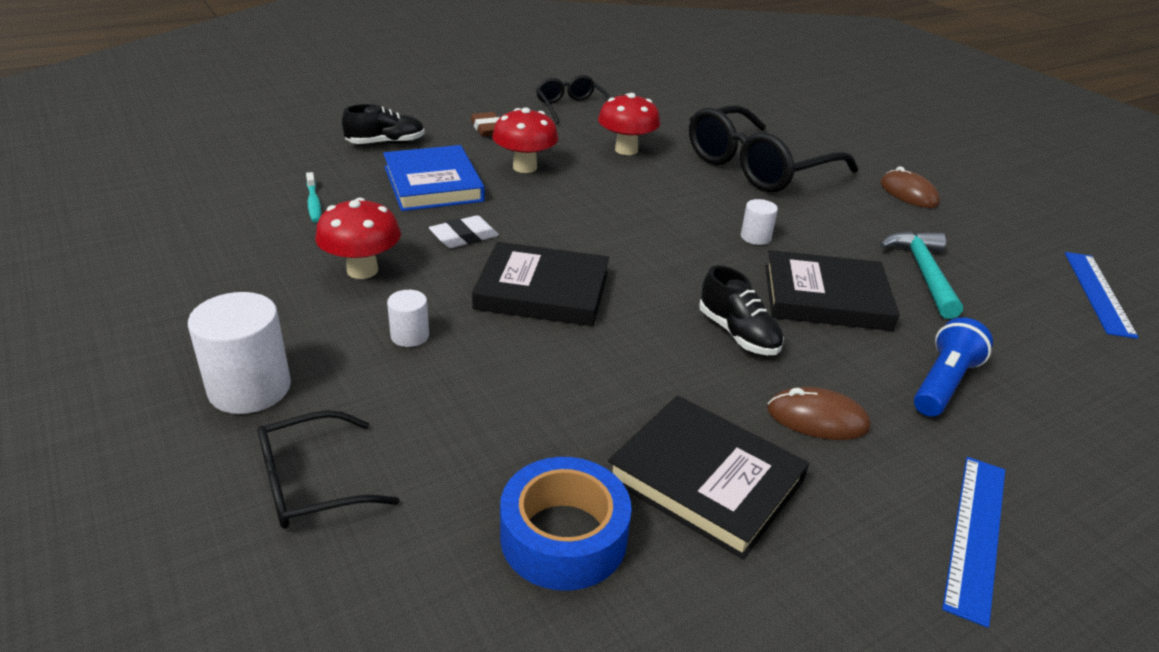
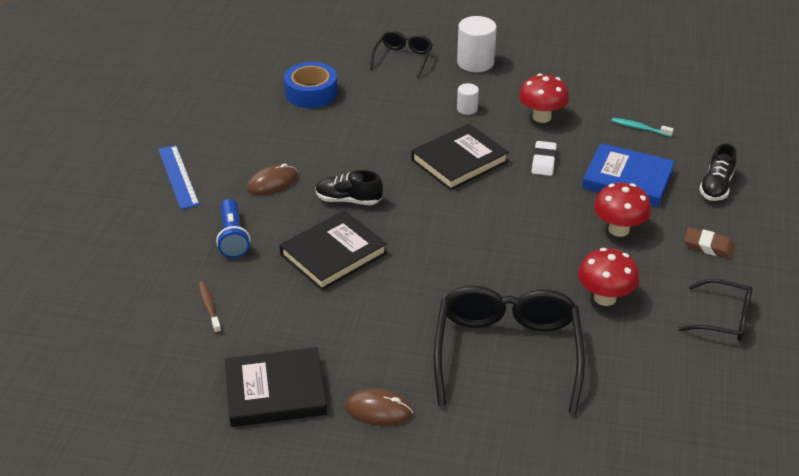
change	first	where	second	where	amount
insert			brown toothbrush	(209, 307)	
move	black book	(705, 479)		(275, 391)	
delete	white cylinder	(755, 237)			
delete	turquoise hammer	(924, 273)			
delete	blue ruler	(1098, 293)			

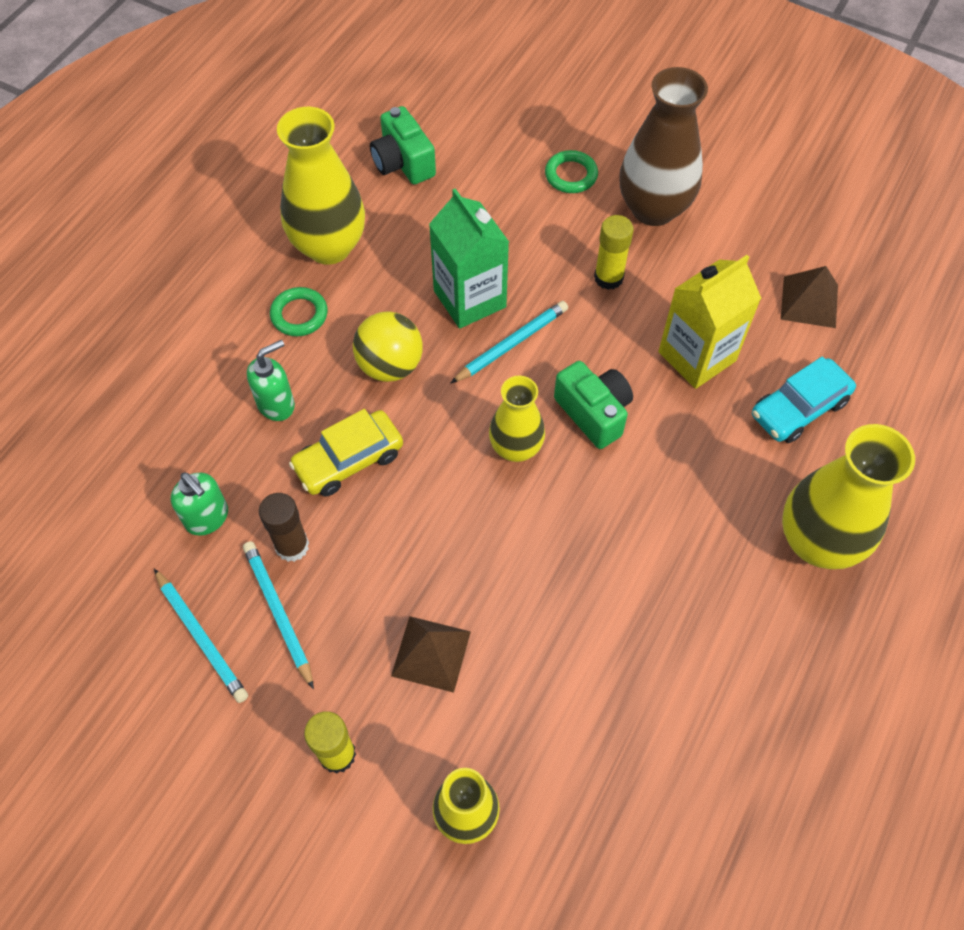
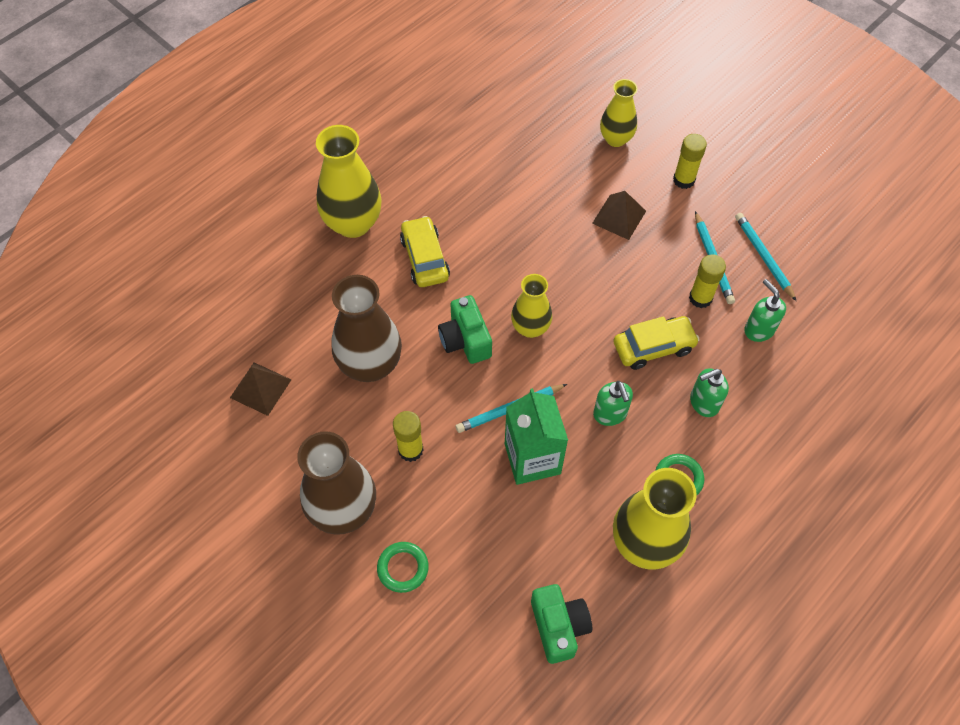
change	first	where	second	where	amount
replace	yellow carton	(697, 356)	brown vase	(370, 365)	
insert			yellow car	(425, 258)	
replace	yellow ball	(390, 365)	green soap dispenser	(610, 414)	
recolor	brown glue stick	(292, 546)	yellow glue stick	(700, 298)	
delete	turquoise car	(799, 408)			

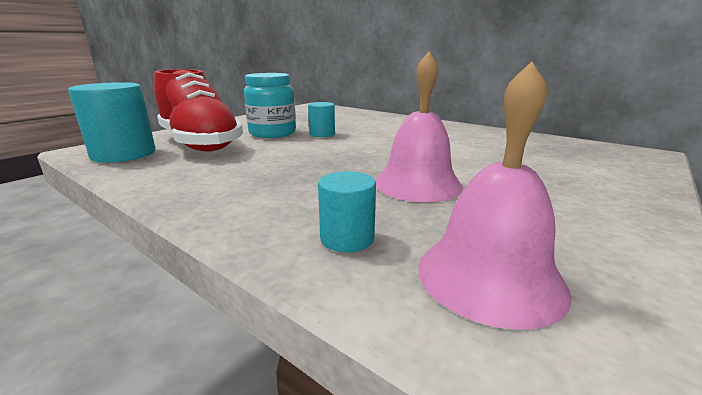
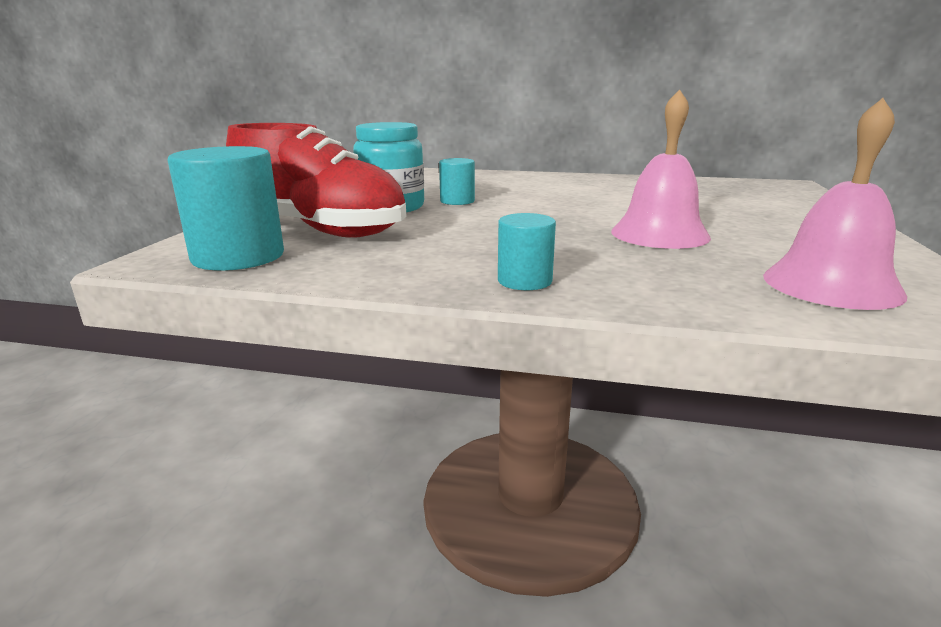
change	first	where	second	where	amount
move	turquoise cylinder	(347, 238)		(524, 281)	

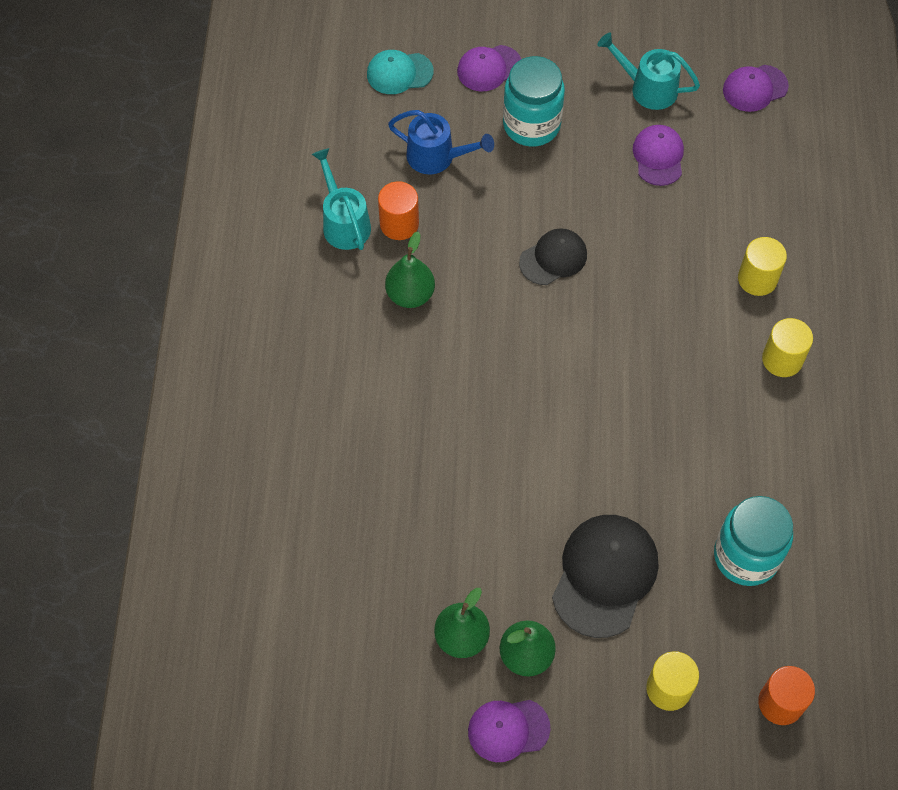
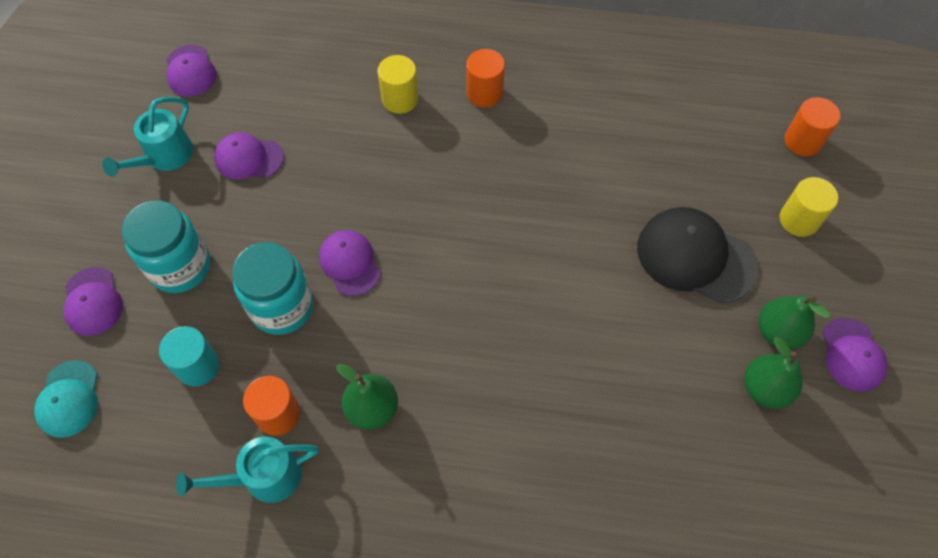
change	first	where	second	where	amount
replace	blue watering can	(437, 157)	turquoise cylinder	(198, 366)	
move	turquoise jar	(746, 556)		(282, 307)	
recolor	black cap	(553, 258)	purple cap	(350, 263)	
recolor	yellow cylinder	(782, 359)	orange cylinder	(484, 93)	

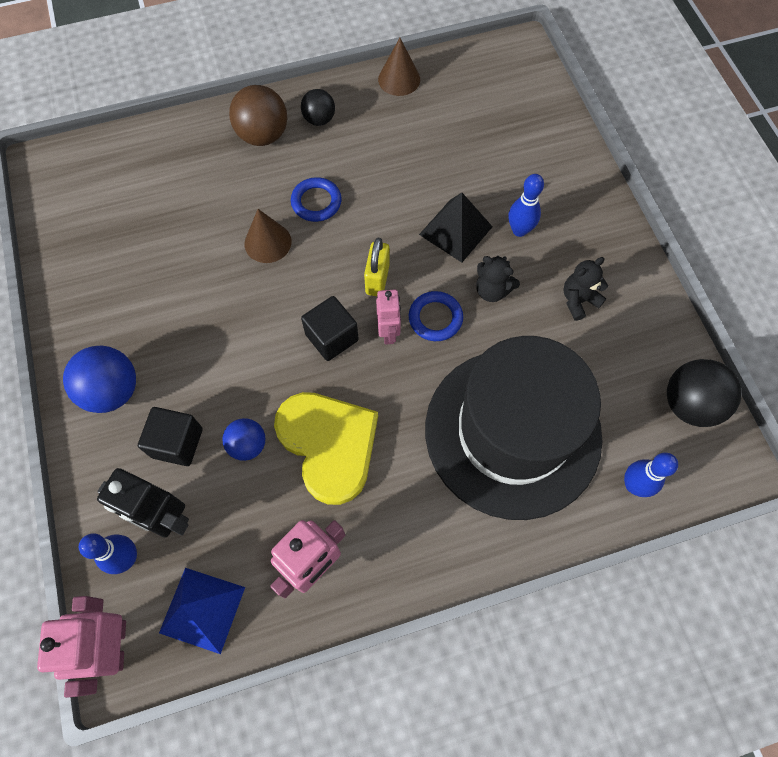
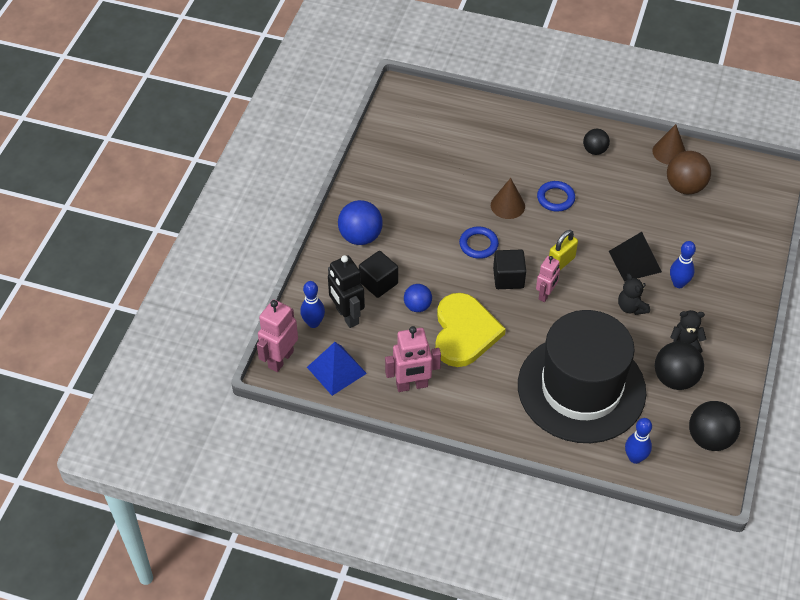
change	first	where	second	where	amount
move	blue ring	(435, 318)		(478, 244)	
insert			black ball	(675, 379)	
move	brown ball	(263, 135)		(685, 187)	

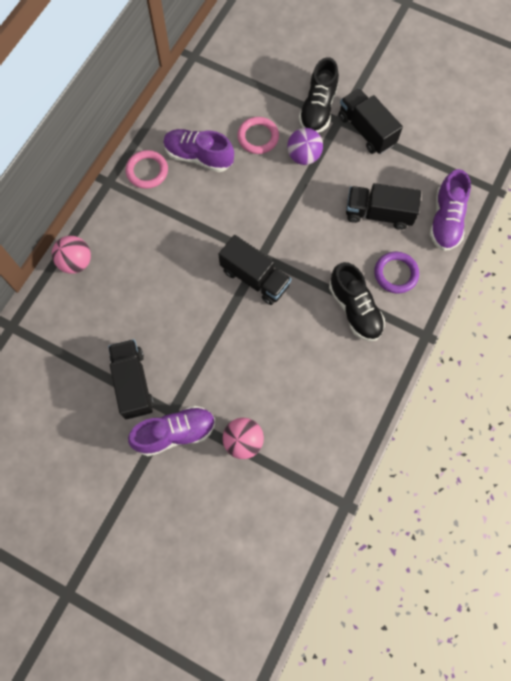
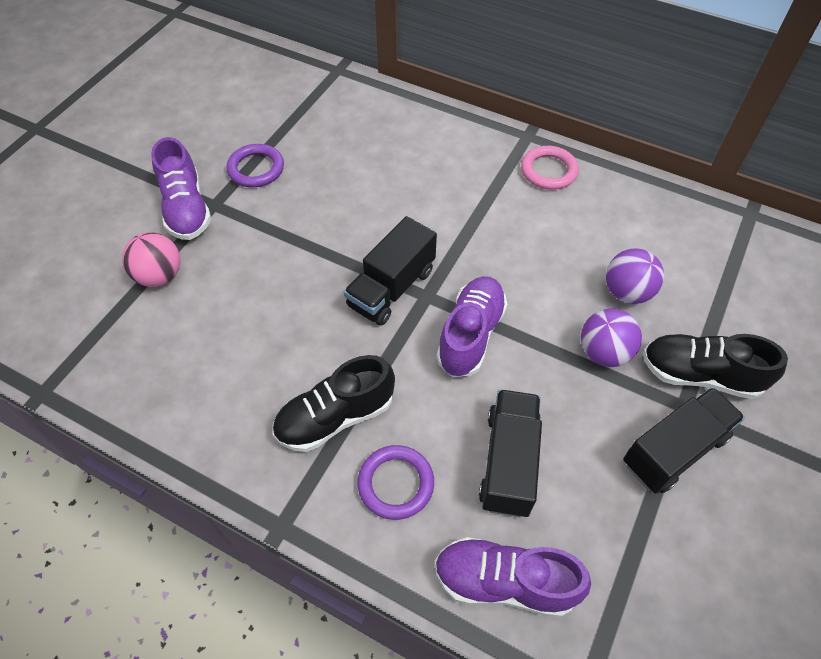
change	first	where	second	where	amount
replace	black truck	(133, 383)	purple ring	(256, 169)	
move	purple shoe	(198, 157)		(470, 335)	
replace	pink ring	(258, 137)	purple ball	(627, 292)	
delete	pink ball	(76, 262)			

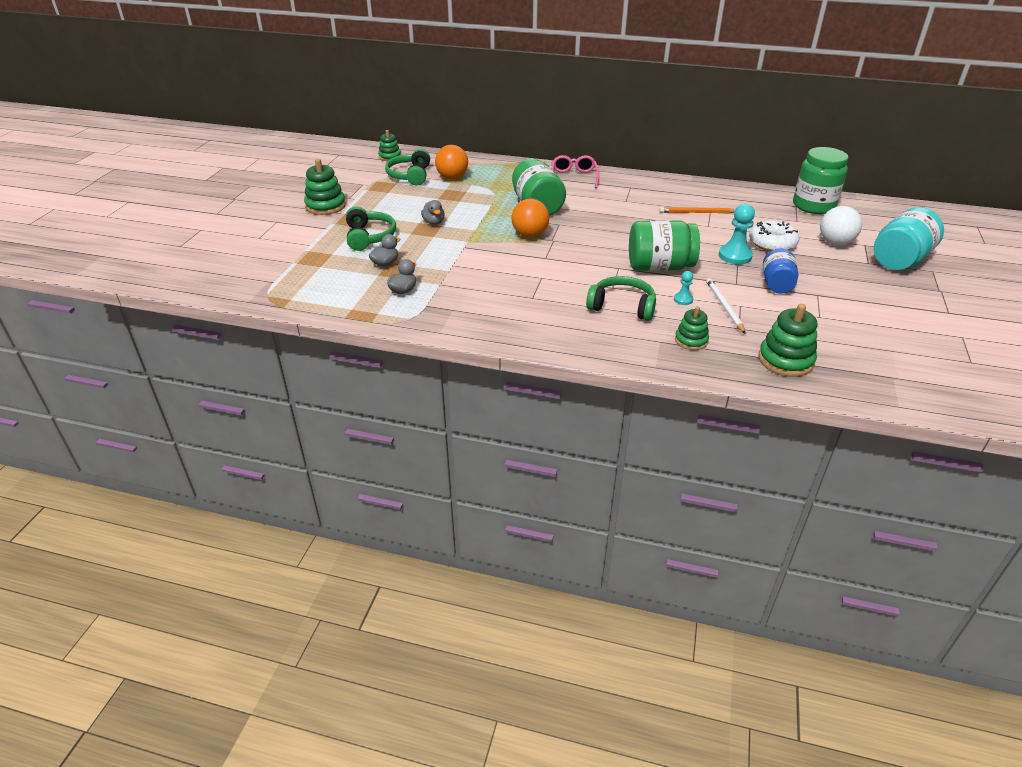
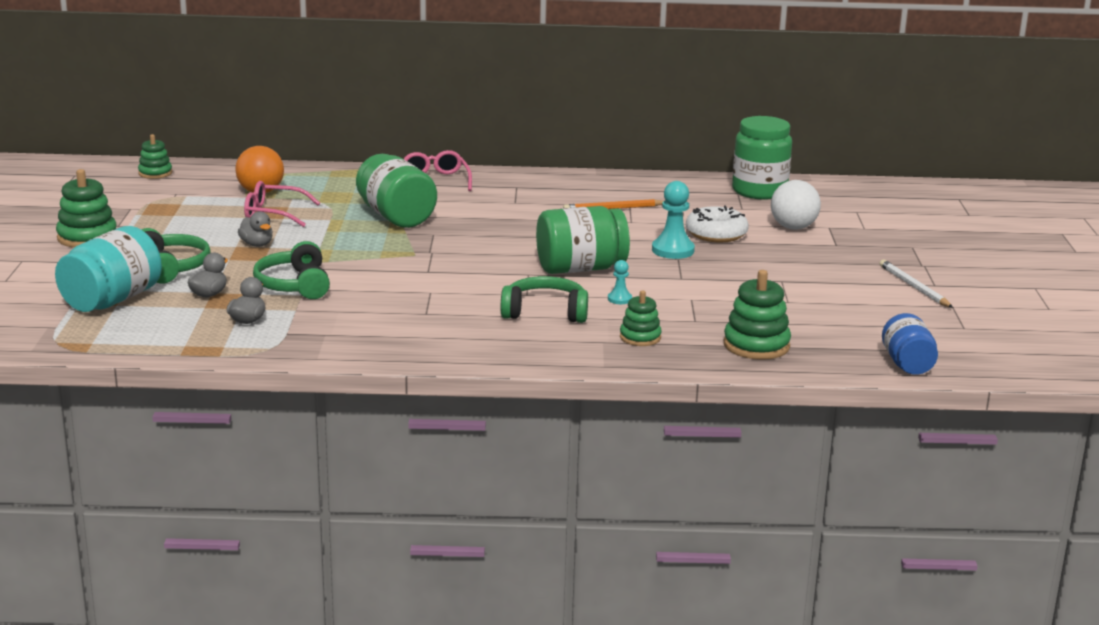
change	first	where	second	where	amount
move	turquoise jar	(899, 260)		(112, 300)	
insert			pink glasses	(274, 214)	
move	green headphones	(410, 175)		(294, 285)	
move	white pencil	(724, 307)		(913, 287)	
move	blue jar	(776, 284)		(907, 364)	
delete	orange ball	(530, 235)			

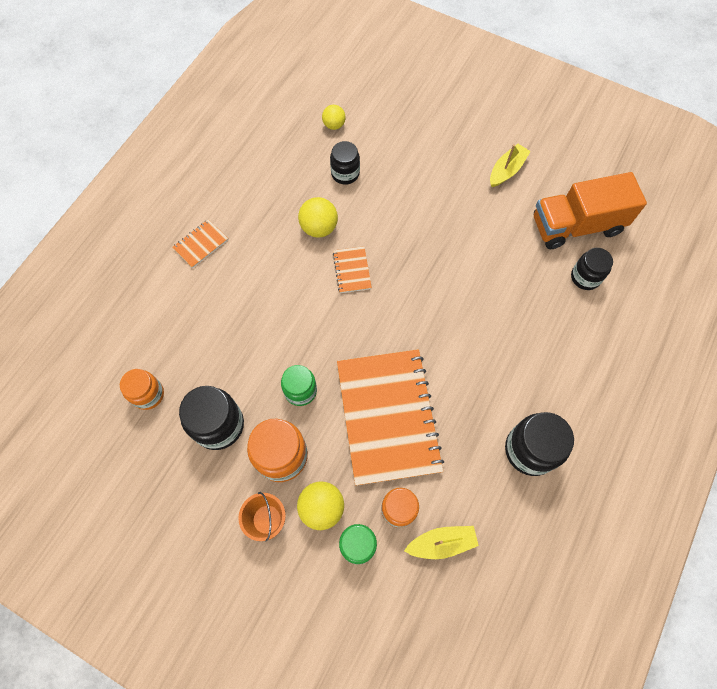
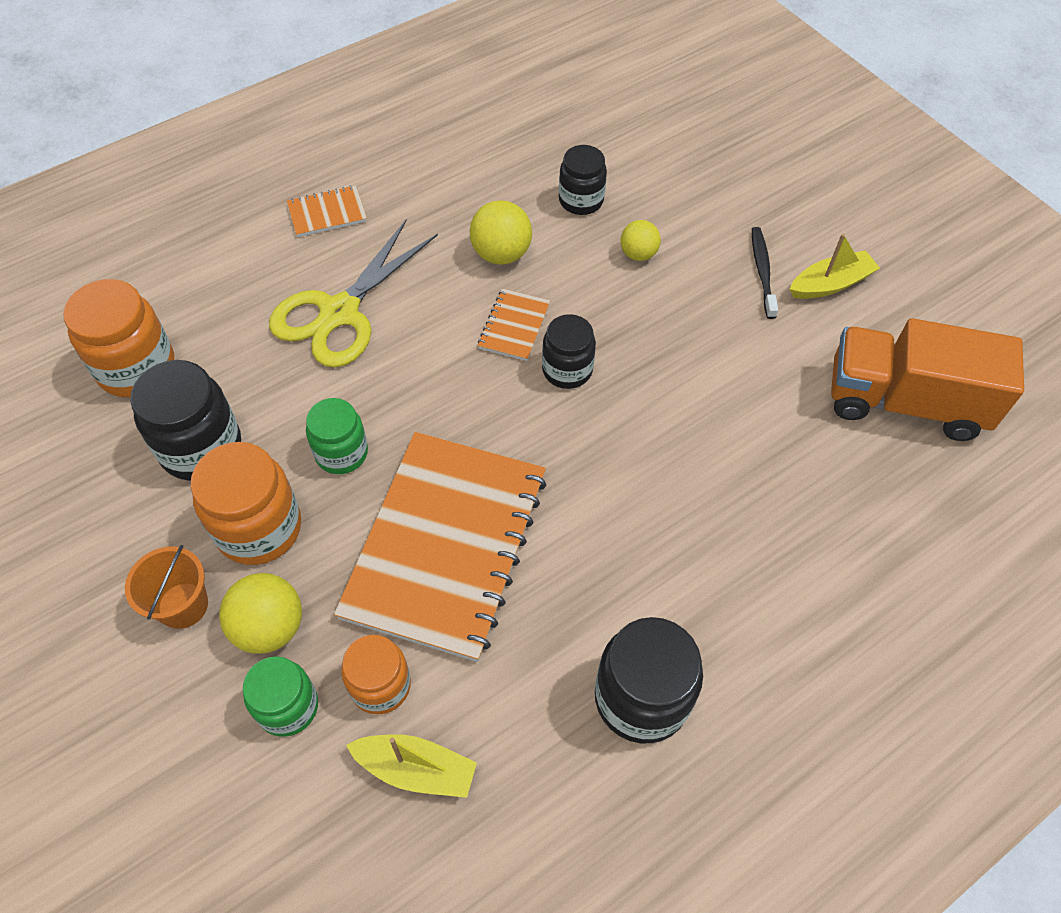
change	first	where	second	where	amount
resize	orange jar	(148, 394)		(136, 368)	x1.55
insert			yellow scissors	(339, 313)	
move	black jar	(585, 277)		(567, 370)	
move	yellow ball	(334, 125)		(638, 254)	
insert			black toothbrush	(762, 271)	

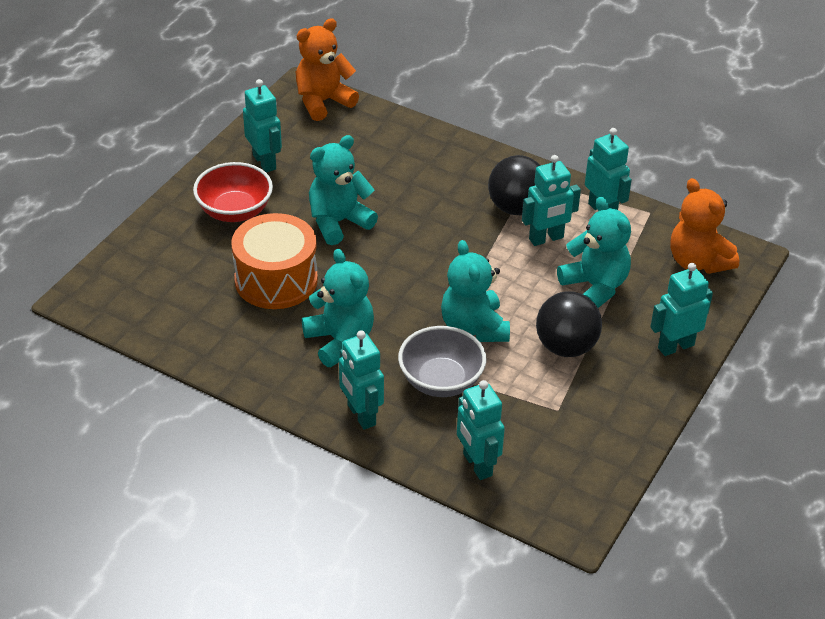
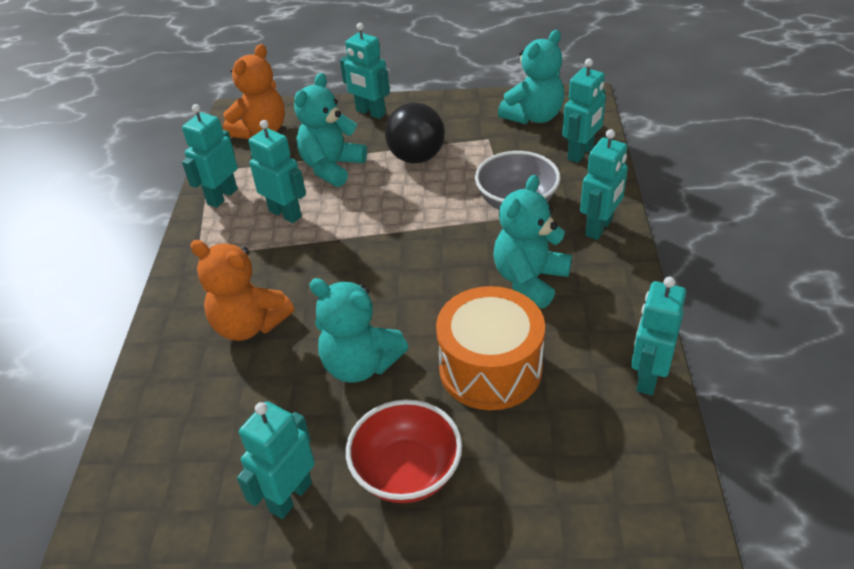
change	first	where	second	where	amount
move	orange teddy bear	(323, 102)		(249, 325)	
move	turquoise teddy bear	(474, 328)		(533, 116)	
insert			turquoise robot	(647, 377)	
delete	black ball	(516, 208)			

